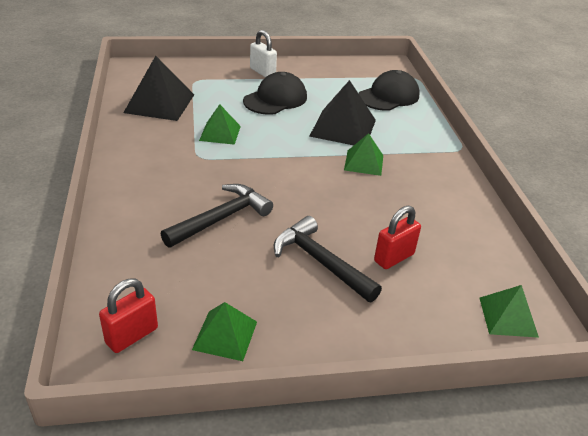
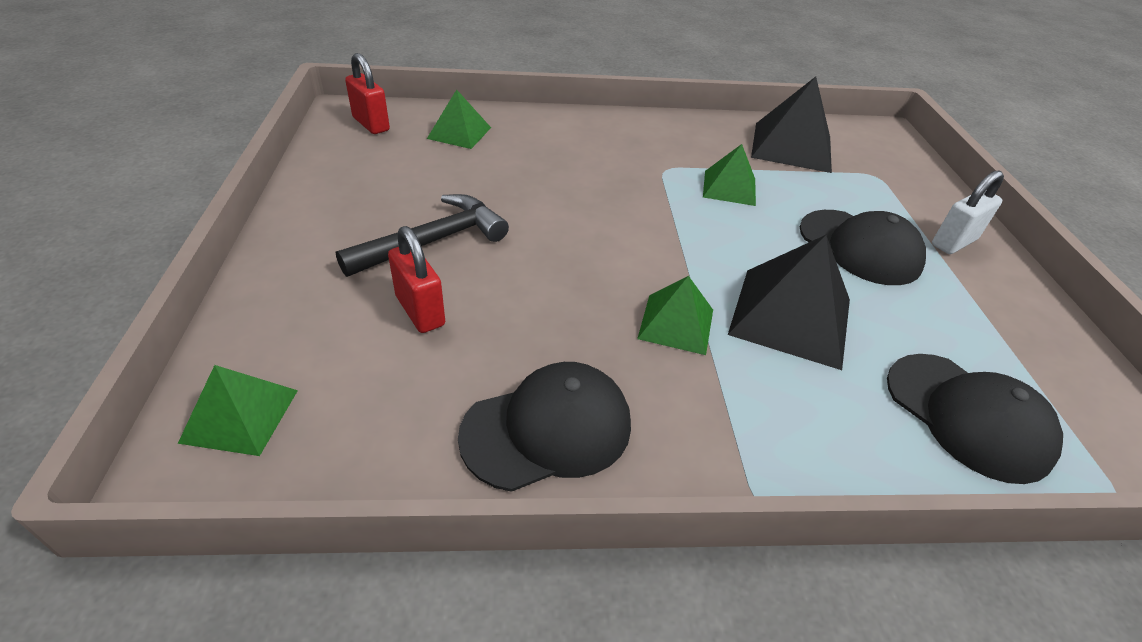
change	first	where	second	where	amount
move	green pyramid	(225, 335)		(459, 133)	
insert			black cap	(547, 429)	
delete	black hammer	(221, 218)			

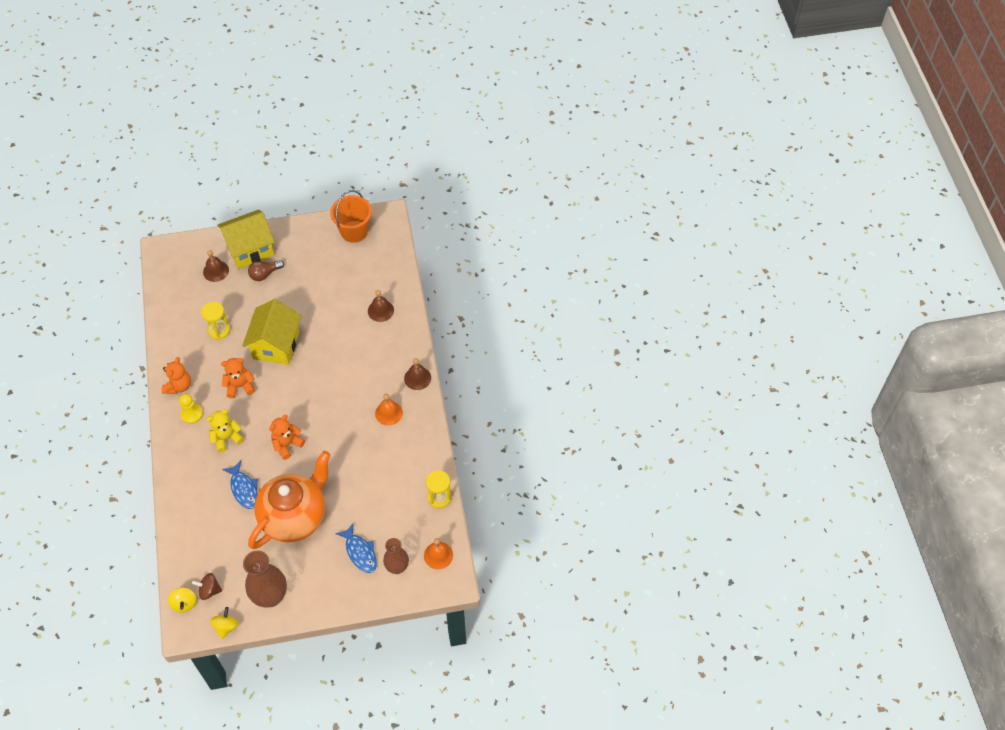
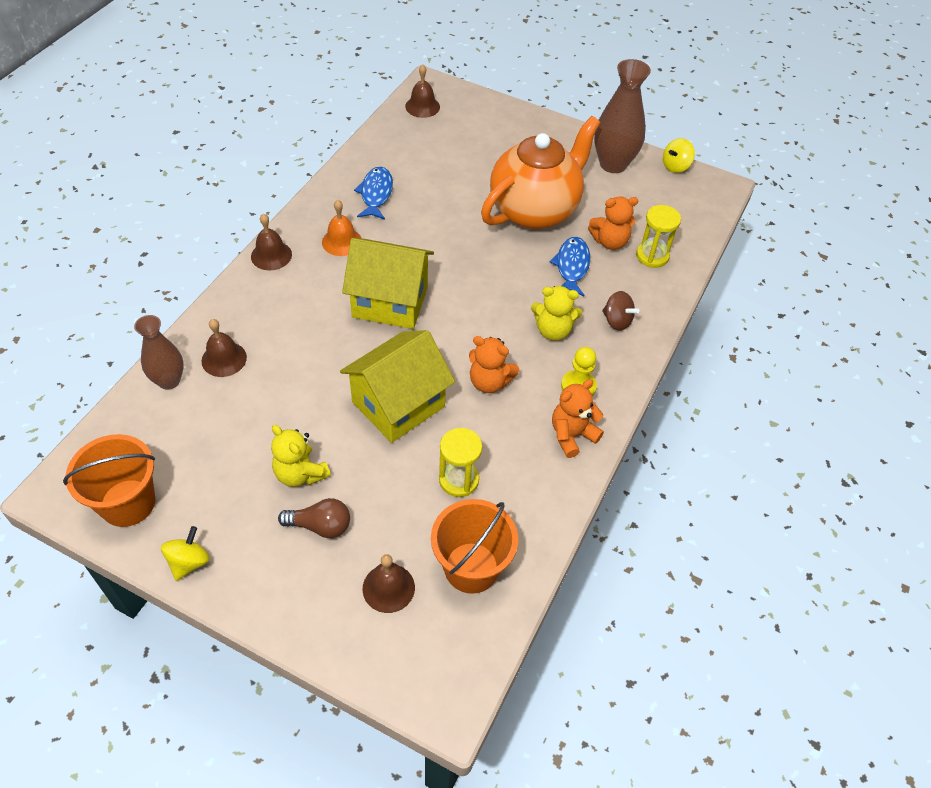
change	first	where	second	where	amount
move	brown vase	(397, 567)		(169, 380)	
move	yellow spinning top	(184, 603)		(189, 562)	
insert			yellow teddy bear	(300, 473)	
move	yellow house	(250, 249)		(390, 302)	
move	blue fish	(360, 552)		(376, 194)	
recolor	orange bell	(438, 555)	brown bell	(422, 106)	
insert			orange bucket	(471, 567)	
rotate	orange teapot	(295, 517)		(535, 210)	150 degrees clockwise
move	orange teddy bear	(287, 444)		(610, 241)	
move	brown spinning top	(209, 590)		(617, 321)	
move	yellow hourglass	(439, 497)		(652, 256)	

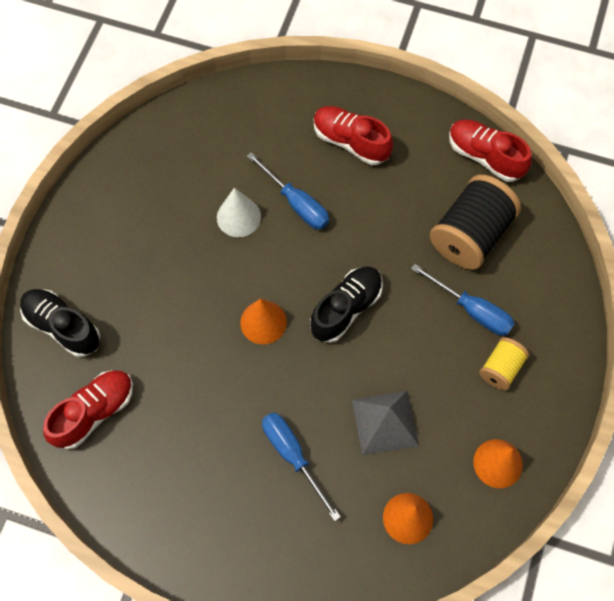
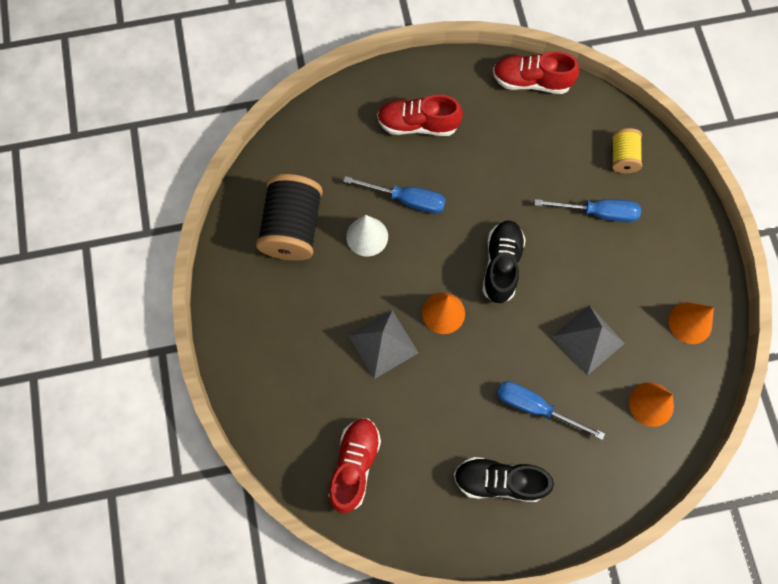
change	first	where	second	where	amount
move	black spool	(470, 235)		(293, 227)	
insert			grey pyramid	(383, 344)	
move	black shoe	(63, 327)		(499, 481)	
move	yellow spool	(500, 368)		(623, 157)	

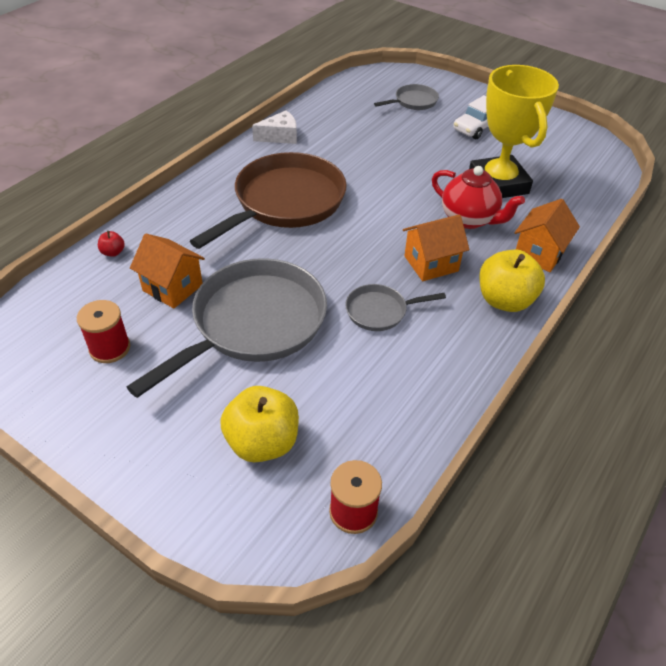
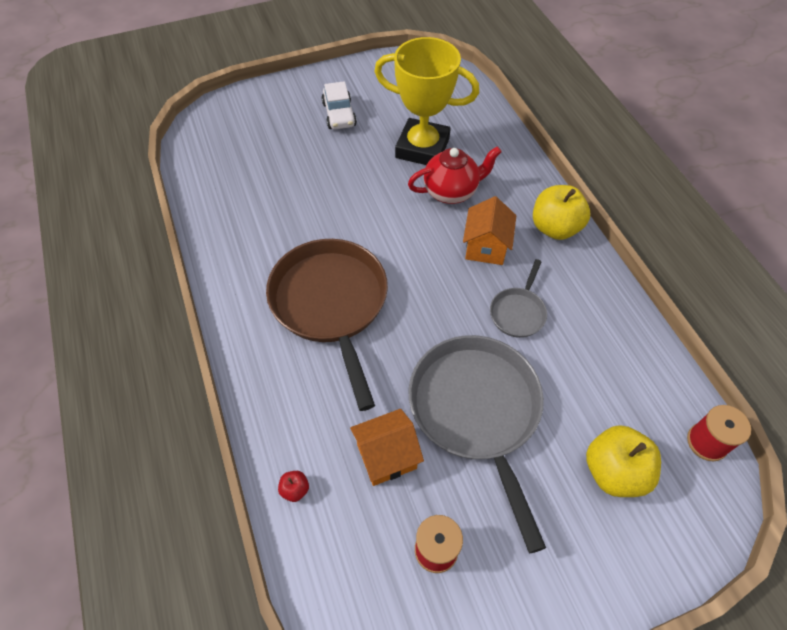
change	first	where	second	where	amount
delete	white cheese	(280, 136)			
delete	grey pan	(413, 102)			
delete	orange house	(539, 254)			

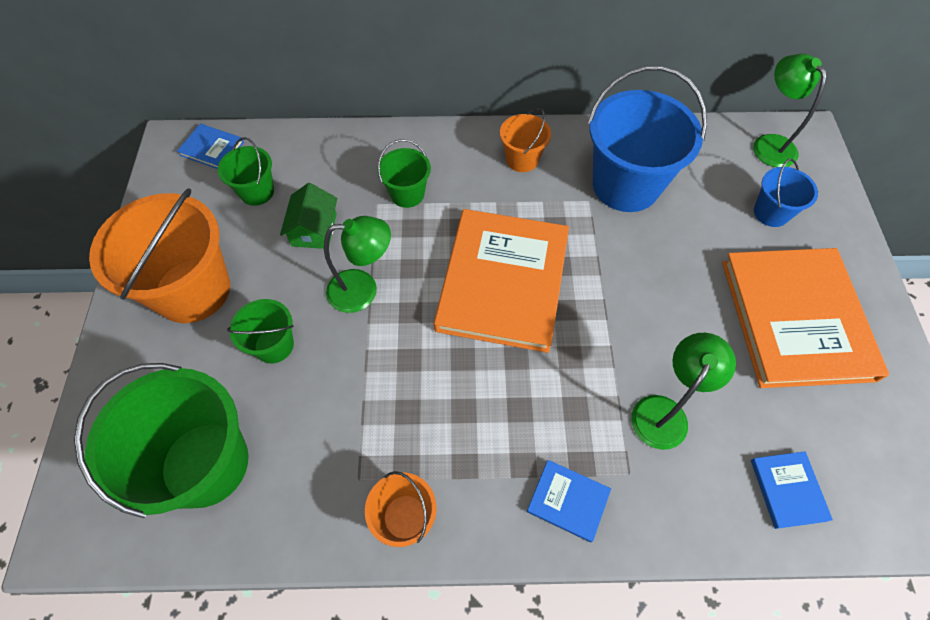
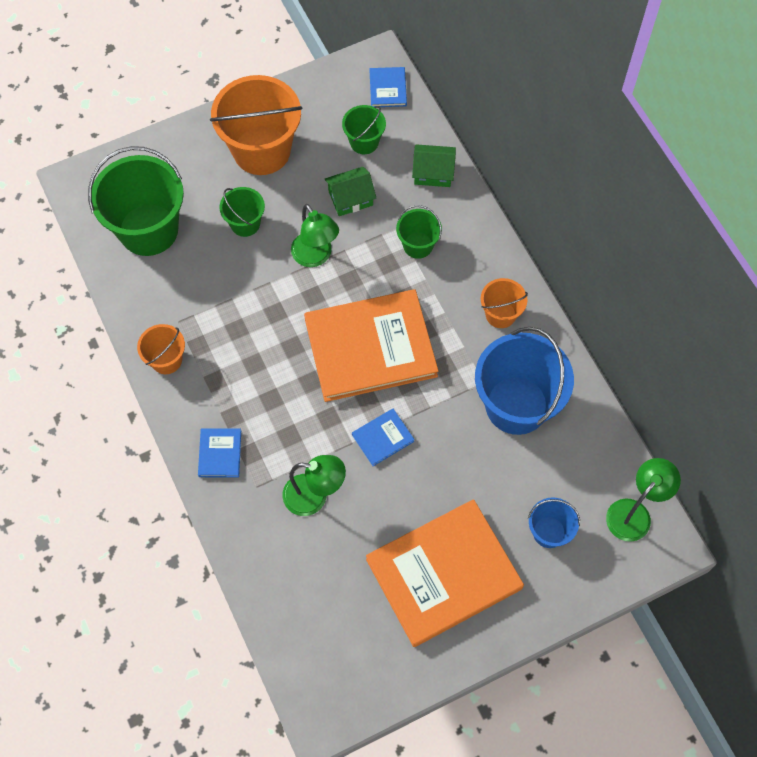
change	first	where	second	where	amount
move	blue book	(788, 490)		(383, 438)	
insert			green house	(433, 172)	

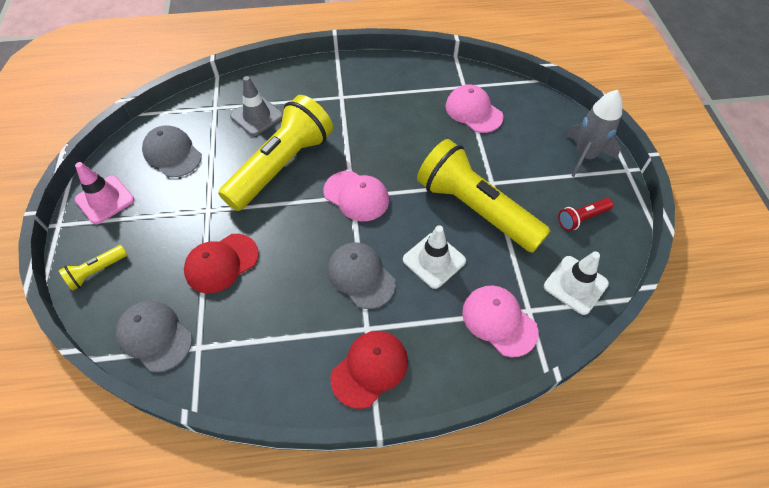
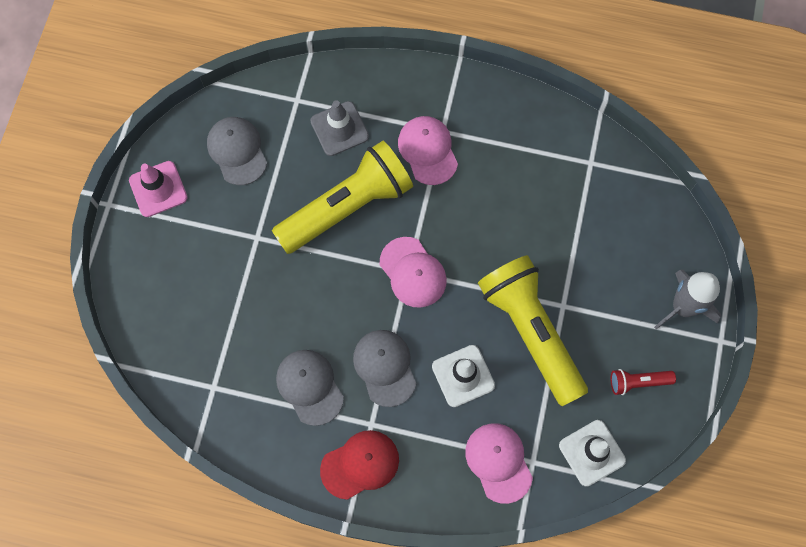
change	first	where	second	where	amount
move	grey cap	(155, 336)		(310, 387)	
move	pink cap	(473, 111)		(428, 150)	
delete	yellow flashlight	(97, 271)			
delete	red cap	(221, 263)			

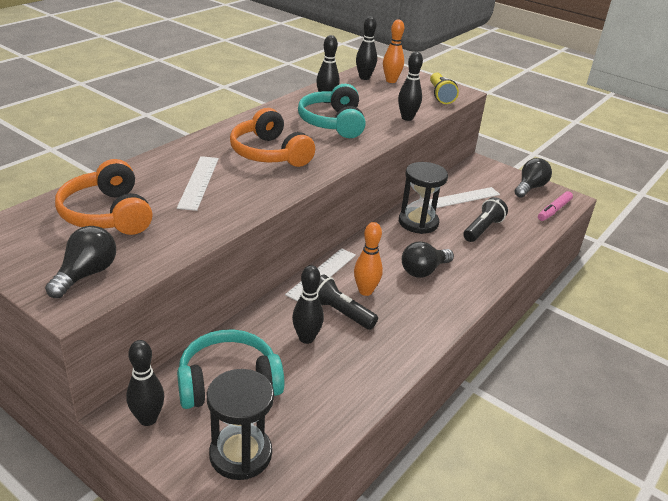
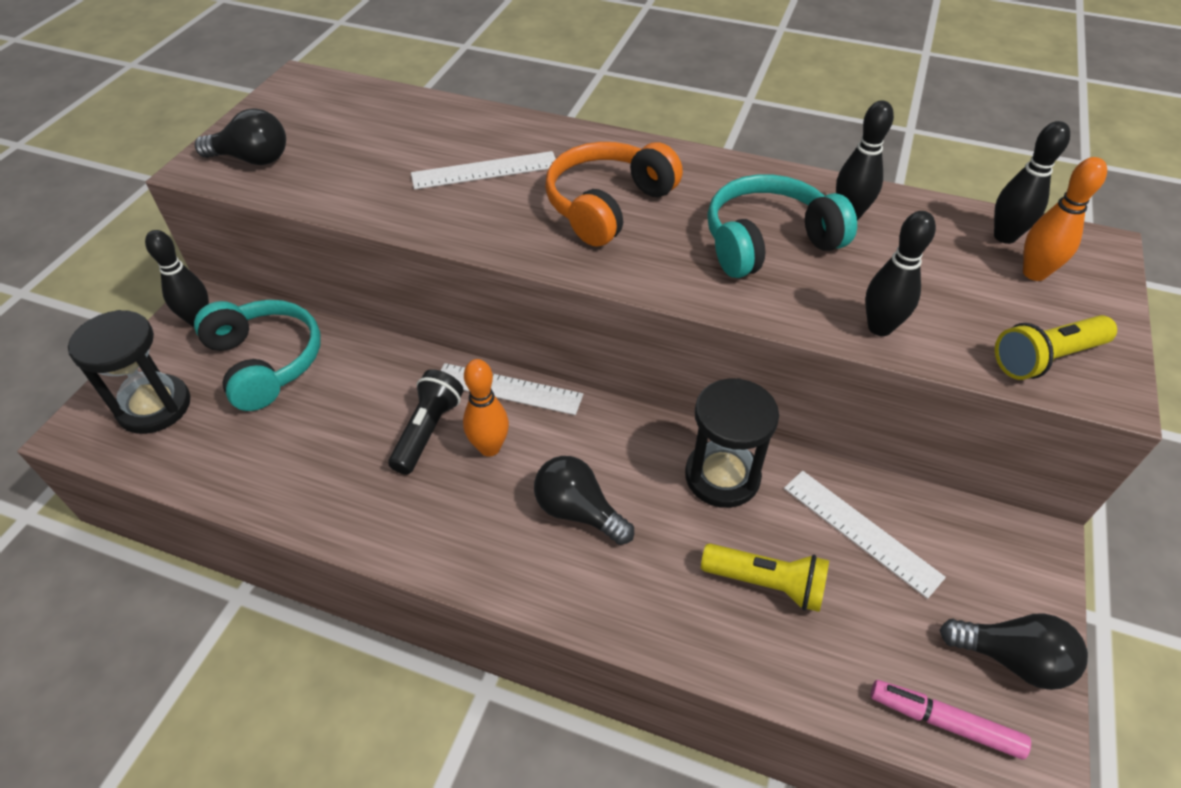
change	first	where	second	where	amount
recolor	black flashlight	(483, 229)	yellow flashlight	(766, 583)	
delete	orange headphones	(107, 214)			
delete	black bowling pin	(306, 338)			

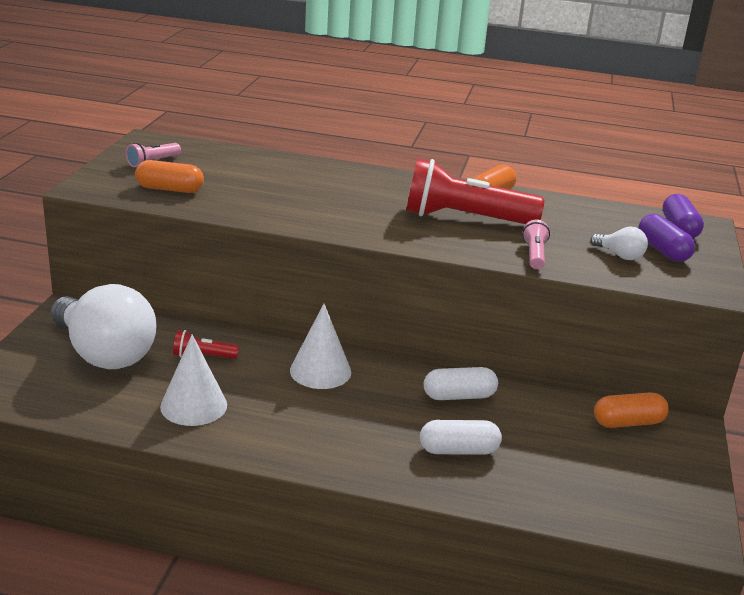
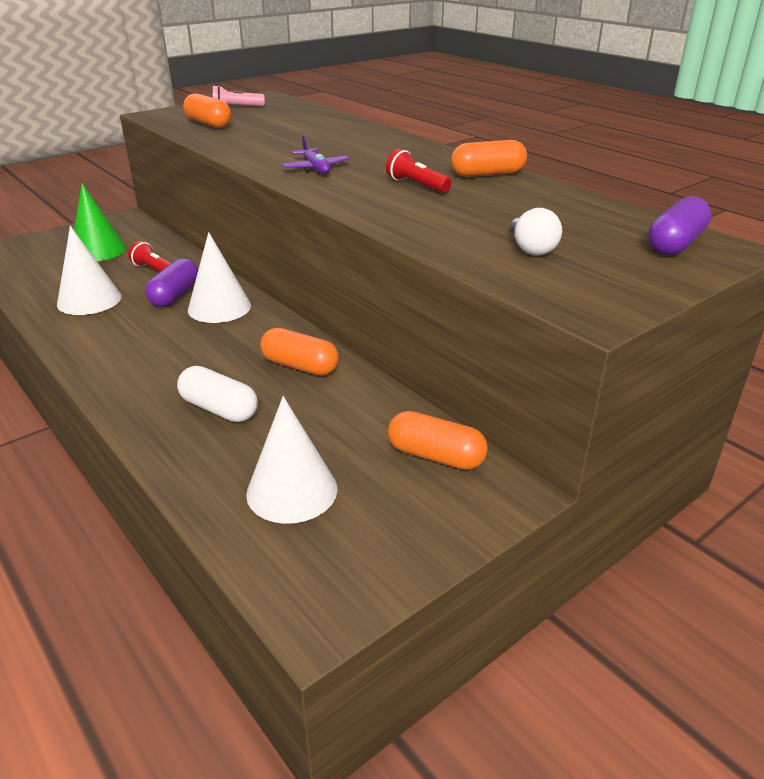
change	first	where	second	where	amount
replace	white light bulb	(104, 354)	green cone	(98, 250)	
move	purple capsule	(662, 250)		(175, 295)	
insert			white cone	(292, 491)	
recolor	white capsule	(459, 396)	orange capsule	(300, 366)	
insert			purple plane	(316, 168)	
resize	red flashlight	(464, 218)		(416, 185)	x0.45
delete	pink flashlight	(534, 255)			

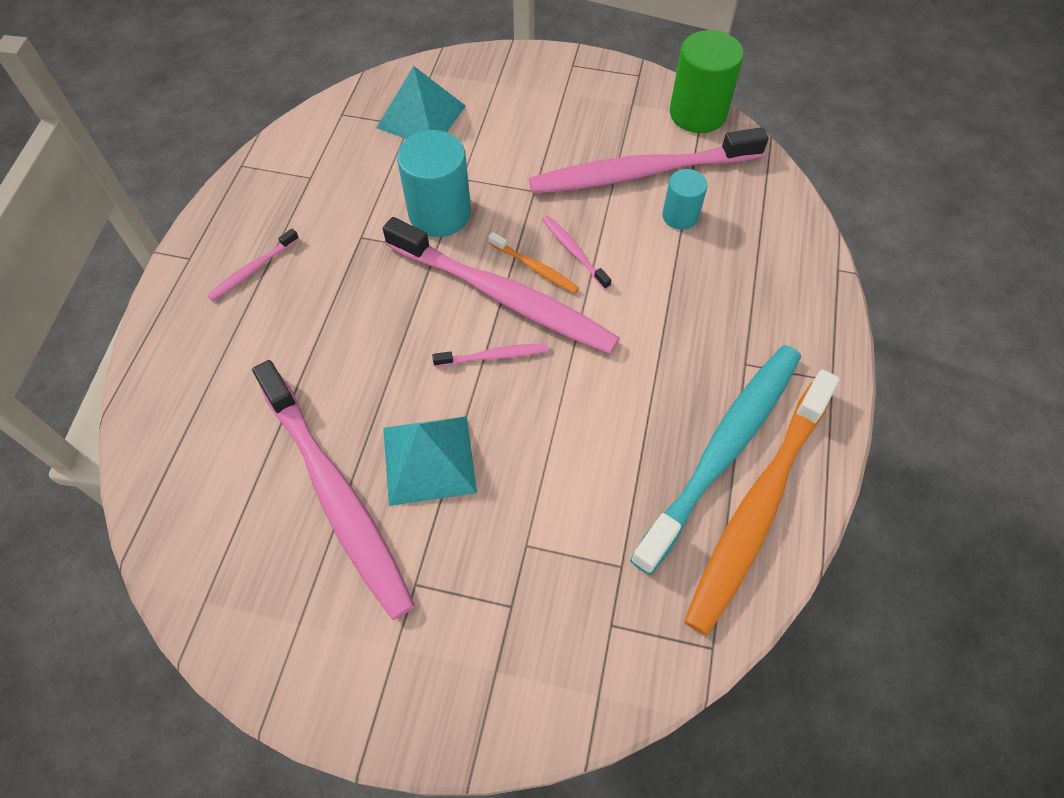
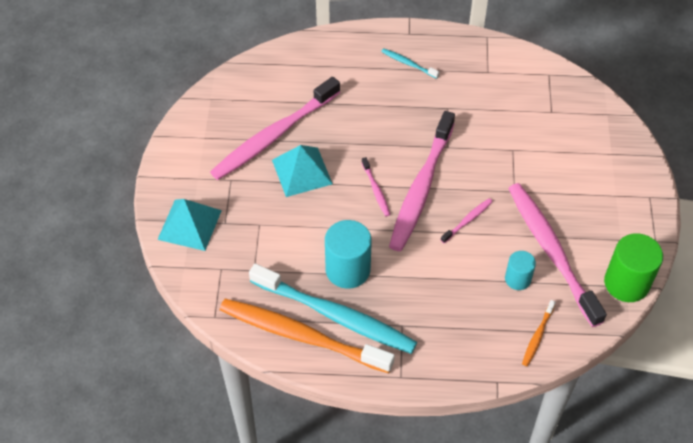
change	first	where	second	where	amount
move	turquoise pyramid	(421, 116)		(189, 225)	
move	turquoise cylinder	(440, 214)		(348, 270)	
recolor	pink toothbrush	(253, 270)	turquoise toothbrush	(408, 63)	
move	orange toothbrush	(535, 268)		(537, 336)	

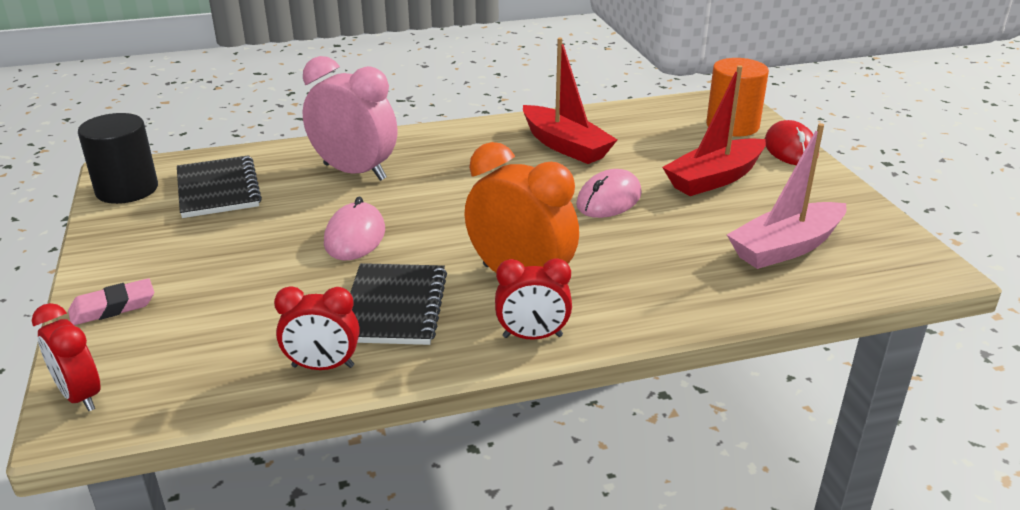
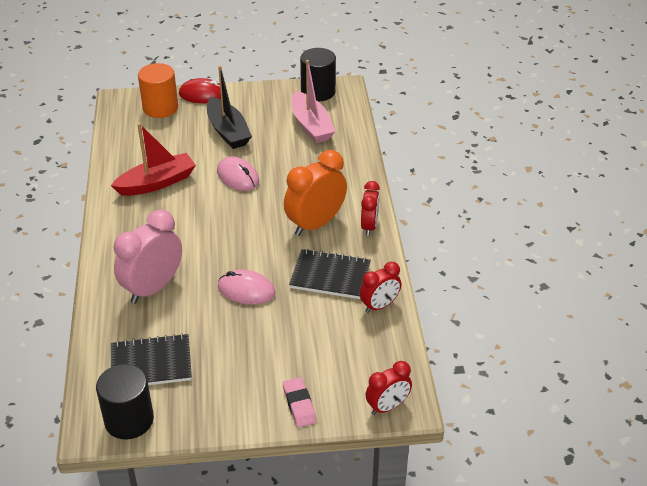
change	first	where	second	where	amount
recolor	red boat	(714, 179)	black boat	(228, 131)	
insert			black cylinder	(318, 92)	
rotate	red clock	(323, 366)		(379, 306)	45 degrees clockwise

